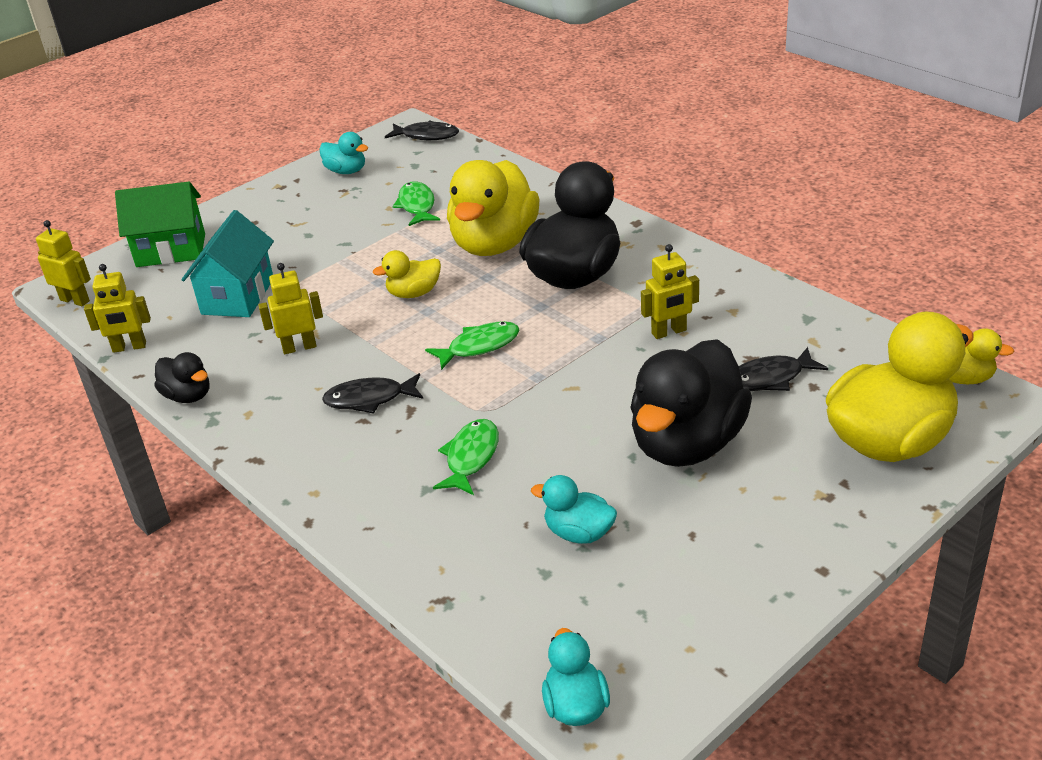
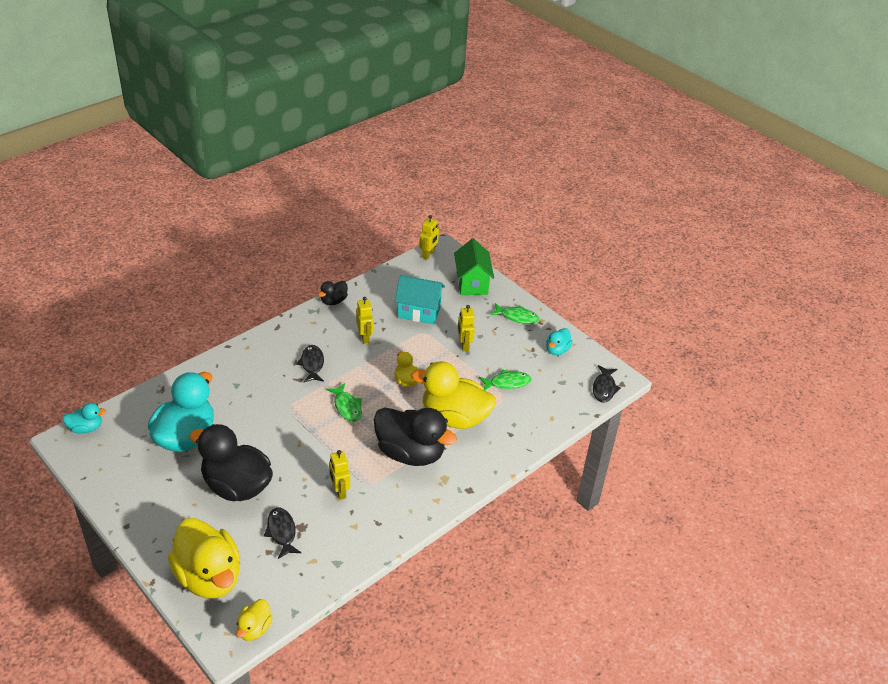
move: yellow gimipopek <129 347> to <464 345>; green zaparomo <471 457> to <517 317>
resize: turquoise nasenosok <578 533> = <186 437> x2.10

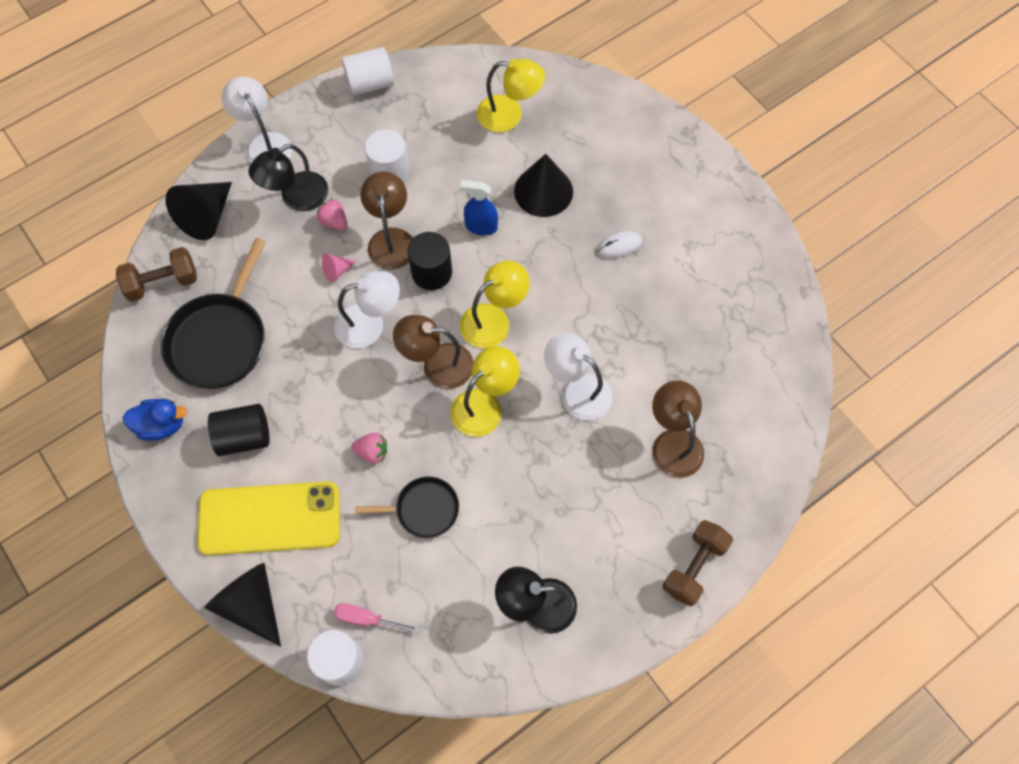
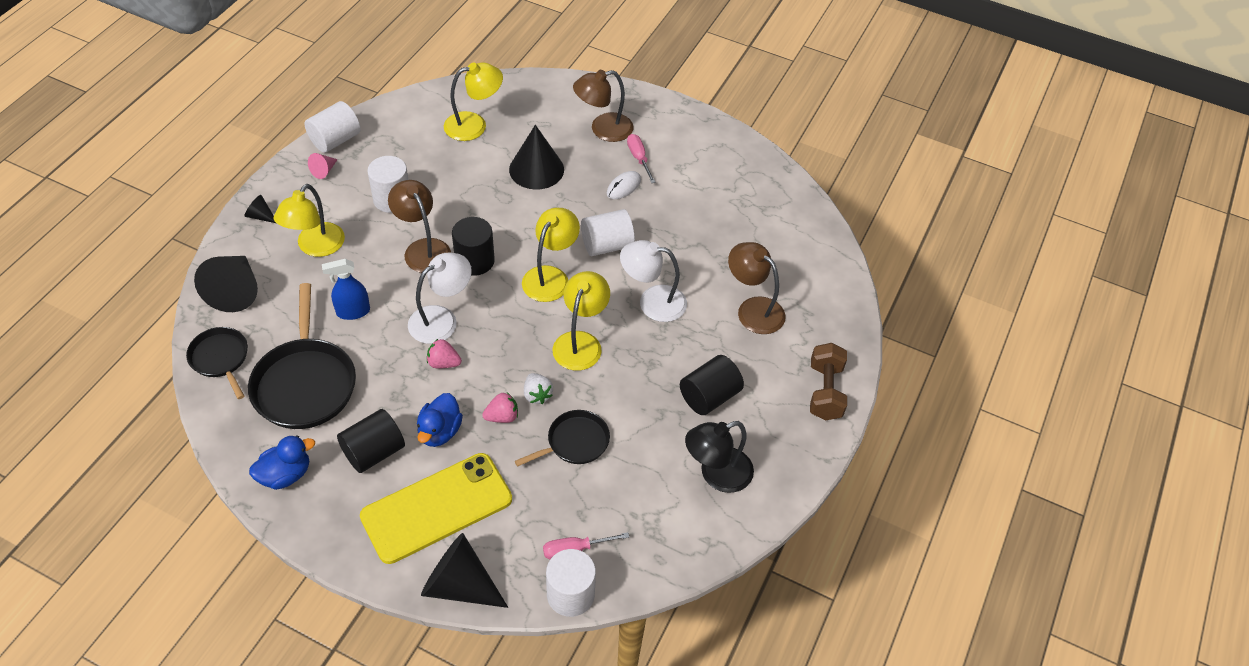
insert: blue nasenosok <440 432>; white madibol <537 395>; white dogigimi <607 245>; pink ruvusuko <639 158>; black dogigimi <709 396>
move: pink madibol <334 222> to <443 363>; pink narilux <337 271> to <324 171>; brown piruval <437 365> to <603 129>; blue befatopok <481 226> to <353 312>
replace: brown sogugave <162 282> to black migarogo <220 358>; white piruval <264 144> to black narilux <261 216>
recolor: black piruval <296 197> to yellow piruval <315 247>

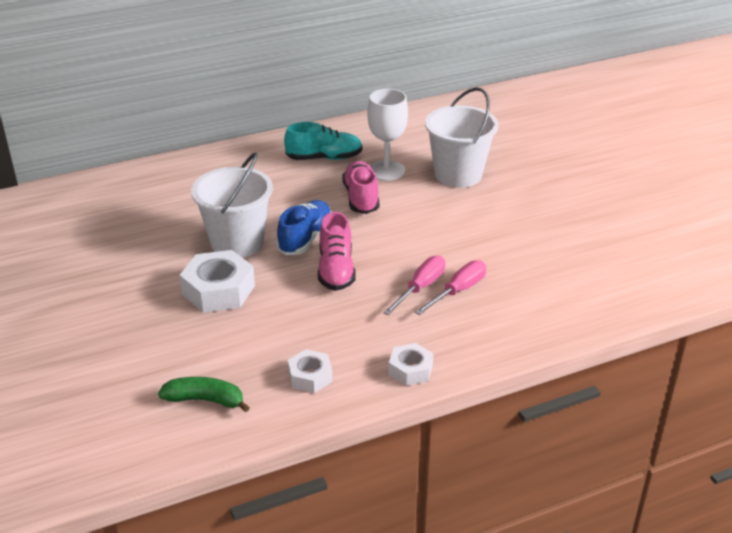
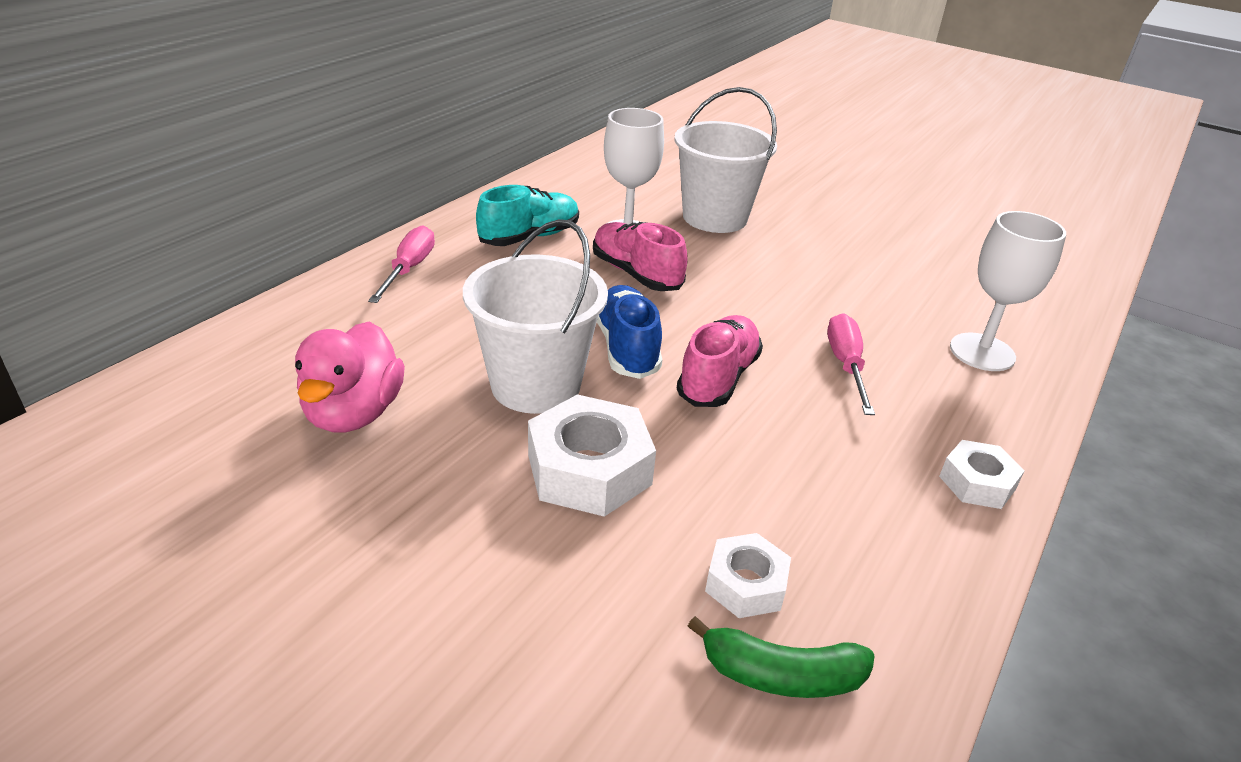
insert: pink nasenosok <354 413>; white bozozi <982 352>
move: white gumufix <310 376> to <745 584>; pink ruvusuko <458 291> to <409 269>
rotate: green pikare <205 400> = <781 675> 150 degrees counterclockwise; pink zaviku <336 270> = <718 378> 120 degrees counterclockwise

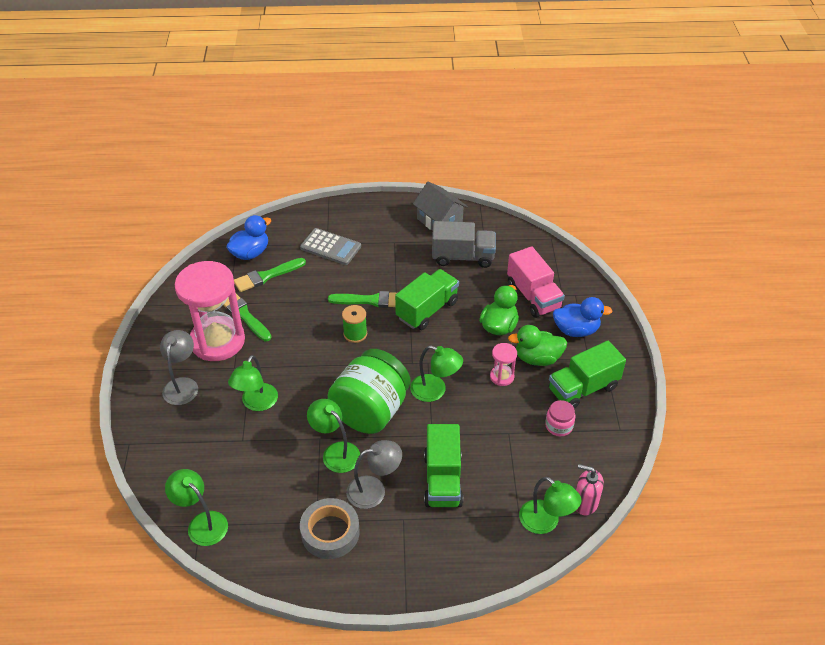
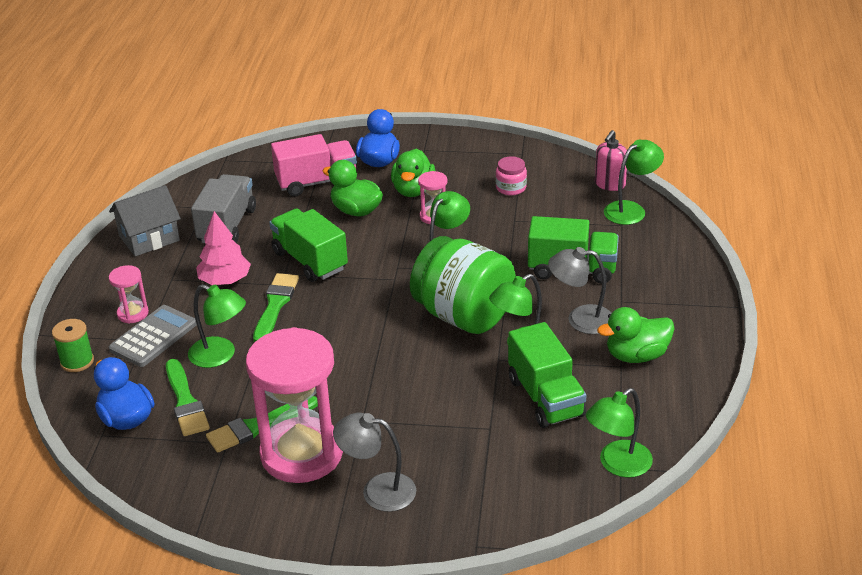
insert: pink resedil <133 313>; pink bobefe <225 281>
move: green piruval <256 403> to <220 356>; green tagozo <355 334> to <77 361>; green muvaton <583 389> to <546 397>
replace: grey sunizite <330 532> to green nasenosok <636 355>
rotate: grey piruval <374 490> = <580 319> 75 degrees counterclockwise

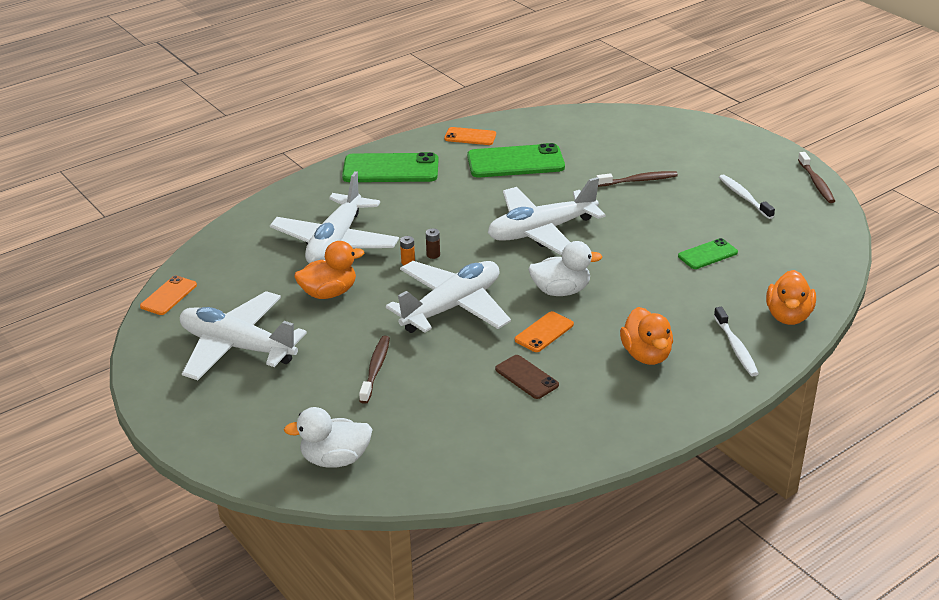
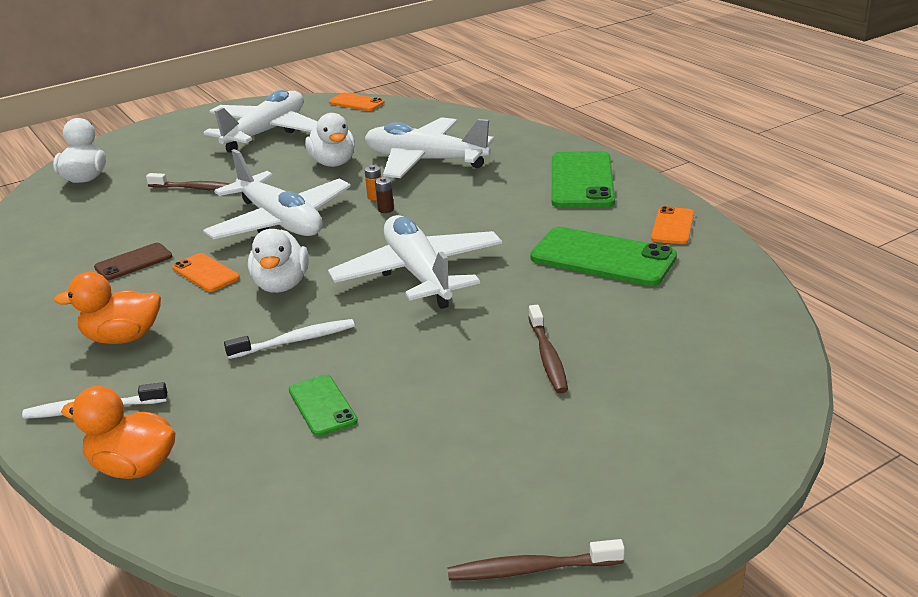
move: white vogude <744 197> to <294 341>
recolor: orange nasenosok <329 293> to white nasenosok <333 163>
rotate: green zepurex <515 162> = <602 258> 60 degrees counterclockwise

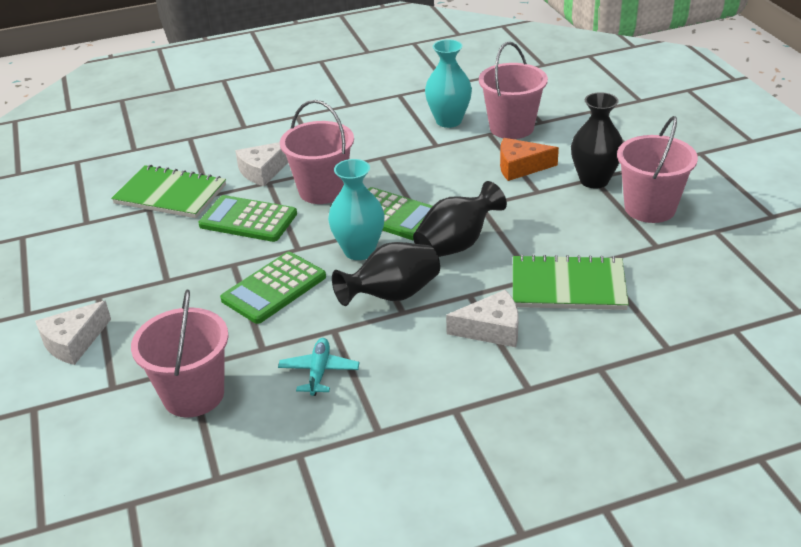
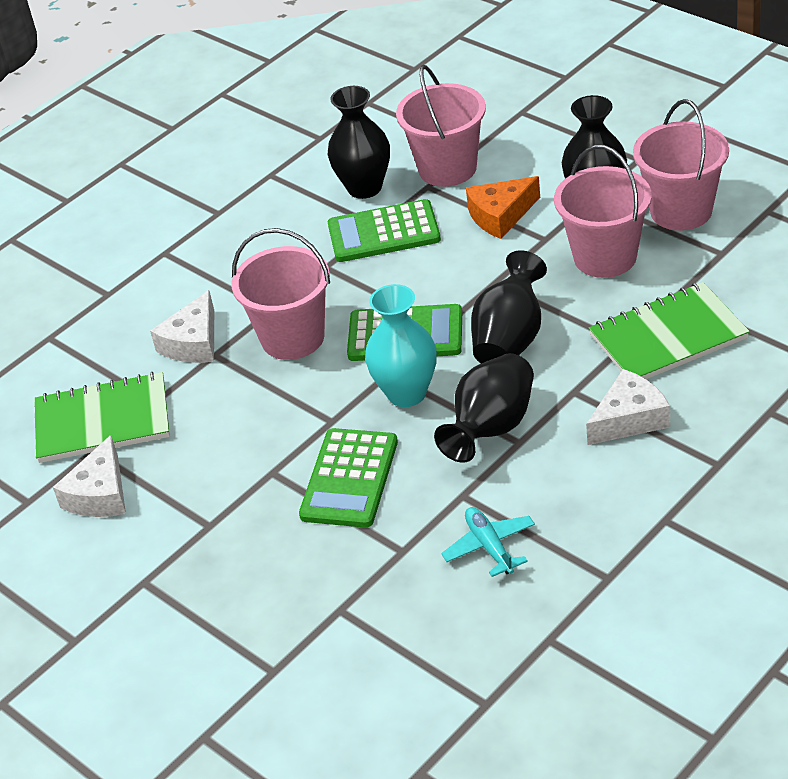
move: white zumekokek <74 342> to <100 494>; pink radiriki <193 395> to <605 257>; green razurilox <248 220> to <384 232>
recolor: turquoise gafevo <448 121> to black gafevo <364 188>

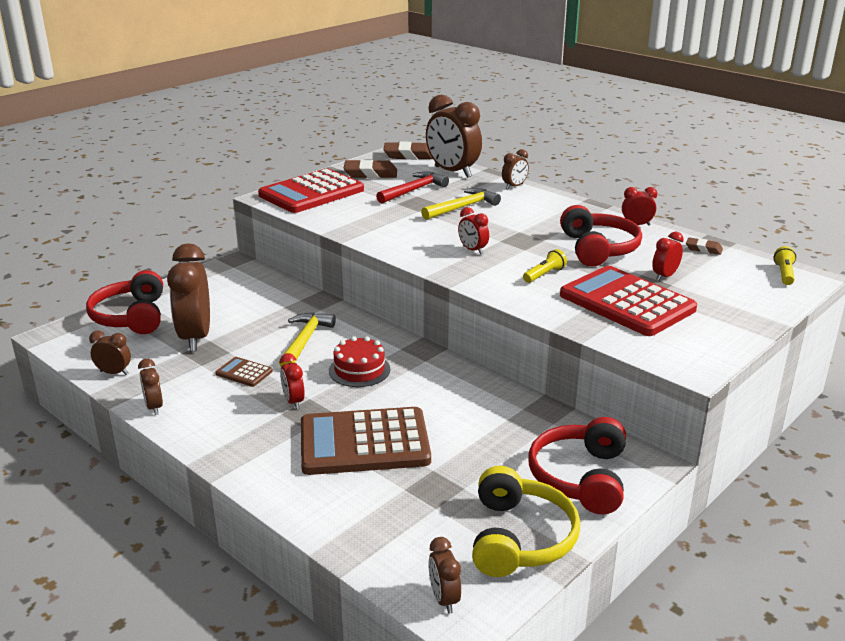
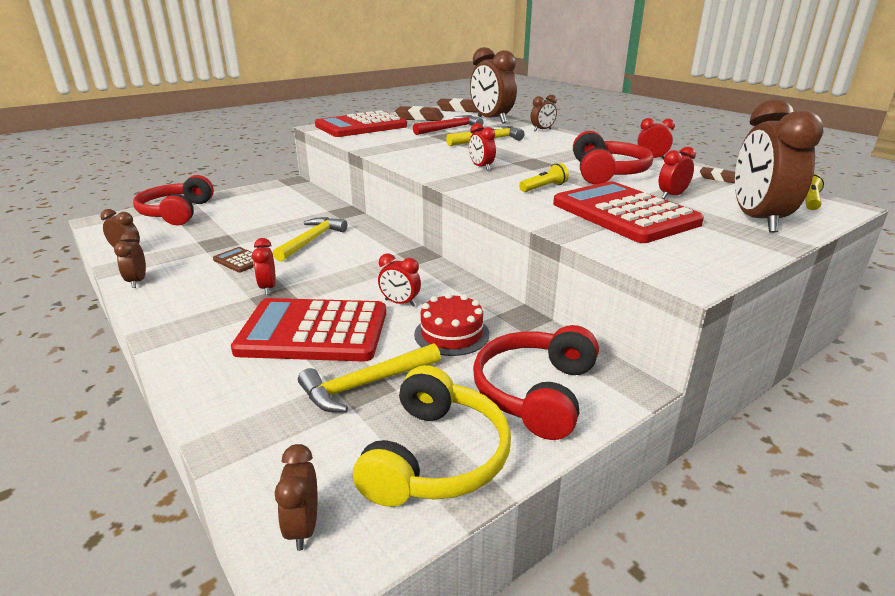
insert: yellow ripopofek <366 385>; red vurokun <400 303>
move: brown vurokun <195 338> to <757 220>; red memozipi <359 370> to <451 334>
recolor: brown razurilox <364 443> to red razurilox <313 331>

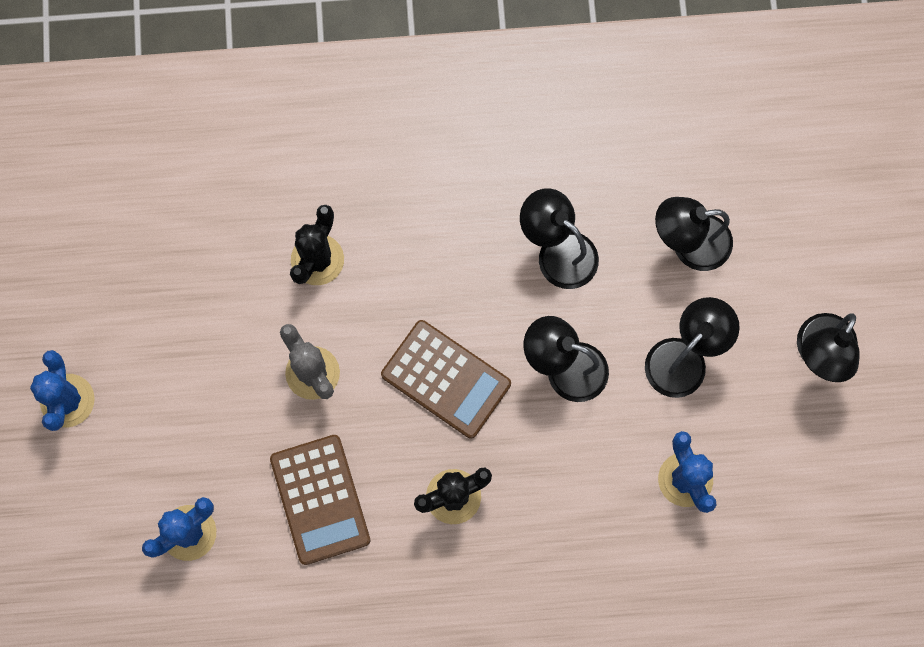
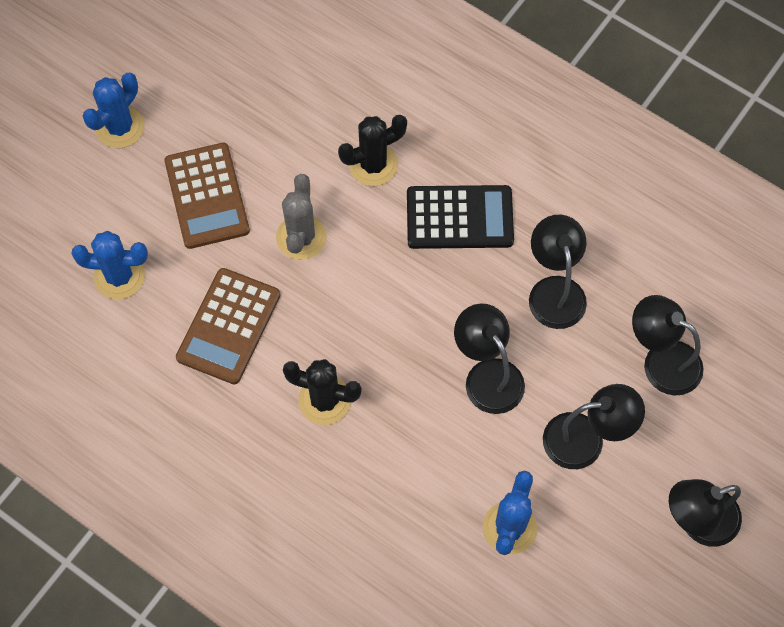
insert: black razurilox <459 218>
move: brown razurilox <446 379> to <207 196>

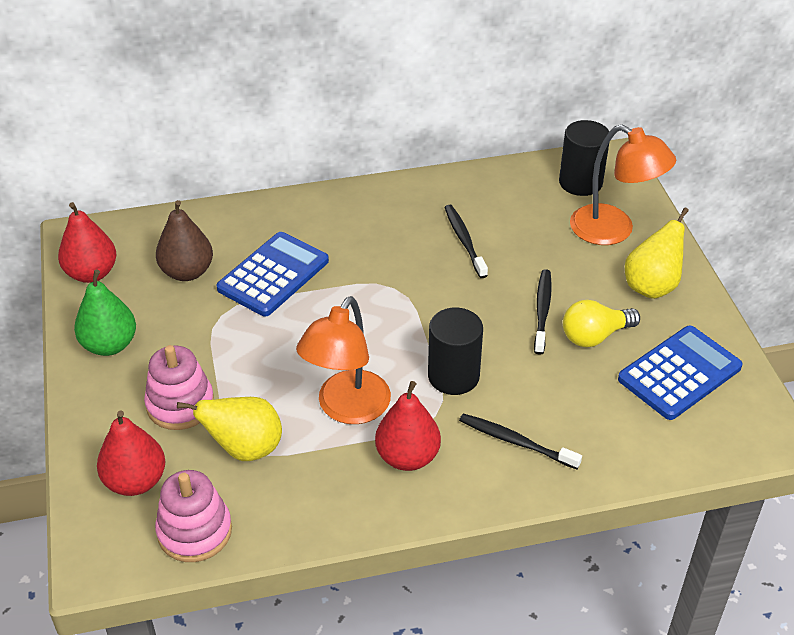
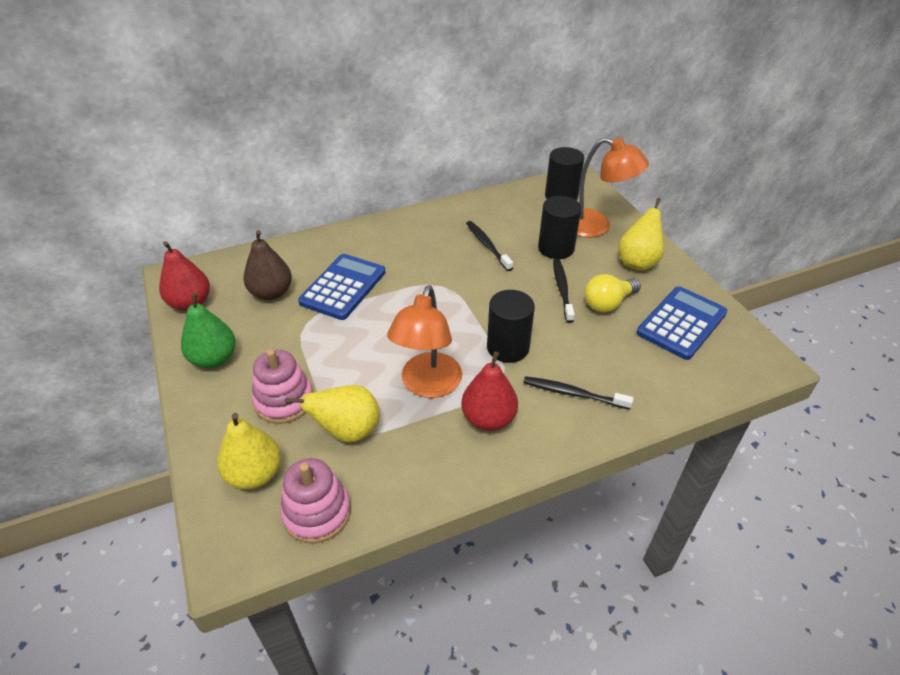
insert: black dogigimi <556 248>
recolor: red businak <135 481> to yellow businak <255 474>

